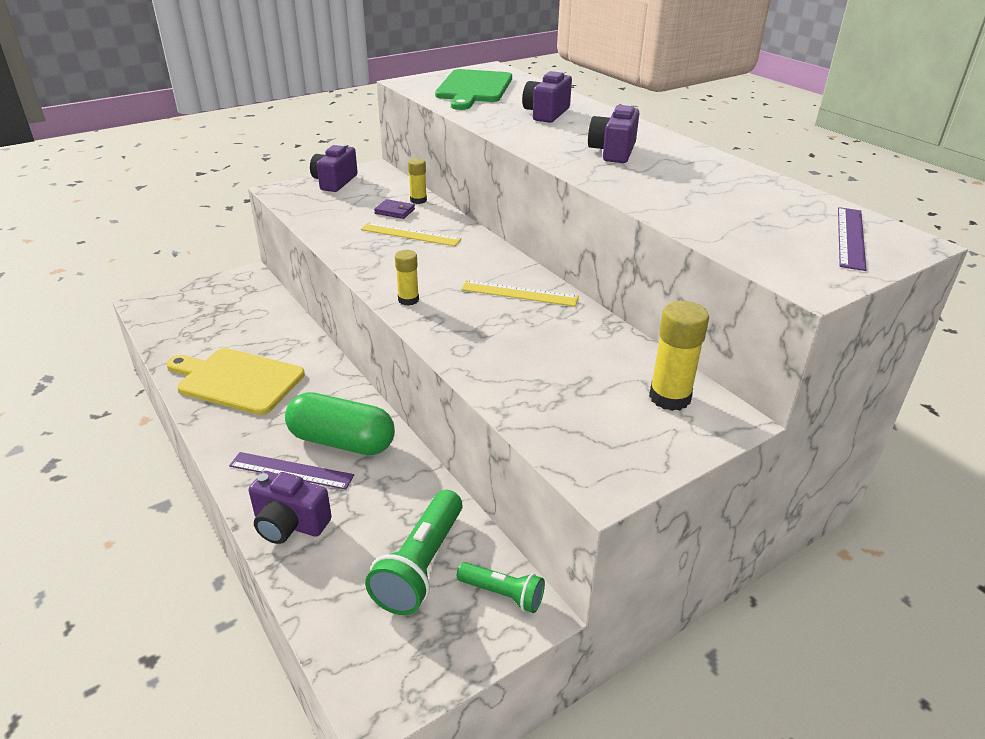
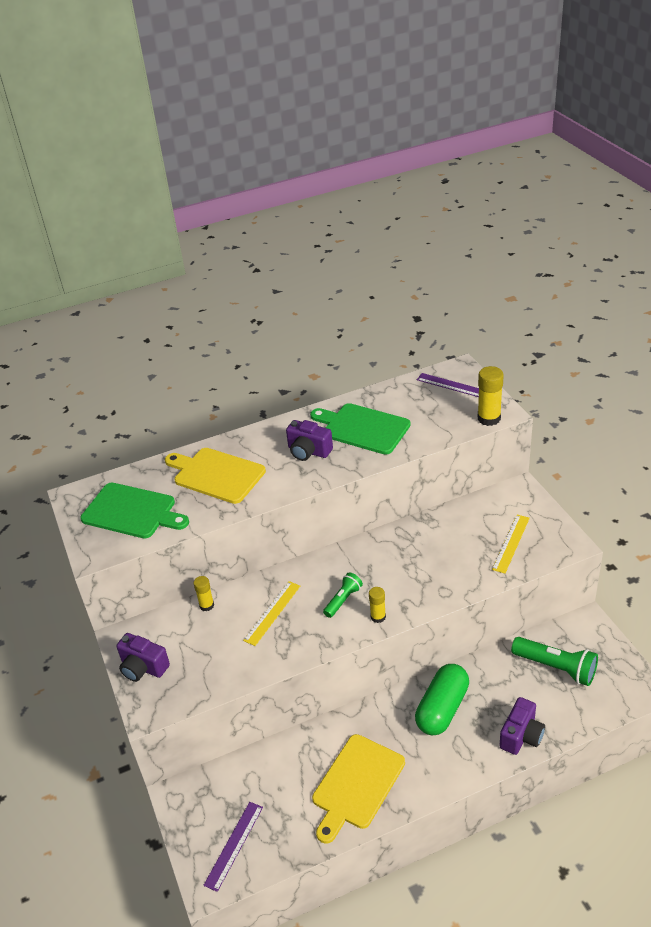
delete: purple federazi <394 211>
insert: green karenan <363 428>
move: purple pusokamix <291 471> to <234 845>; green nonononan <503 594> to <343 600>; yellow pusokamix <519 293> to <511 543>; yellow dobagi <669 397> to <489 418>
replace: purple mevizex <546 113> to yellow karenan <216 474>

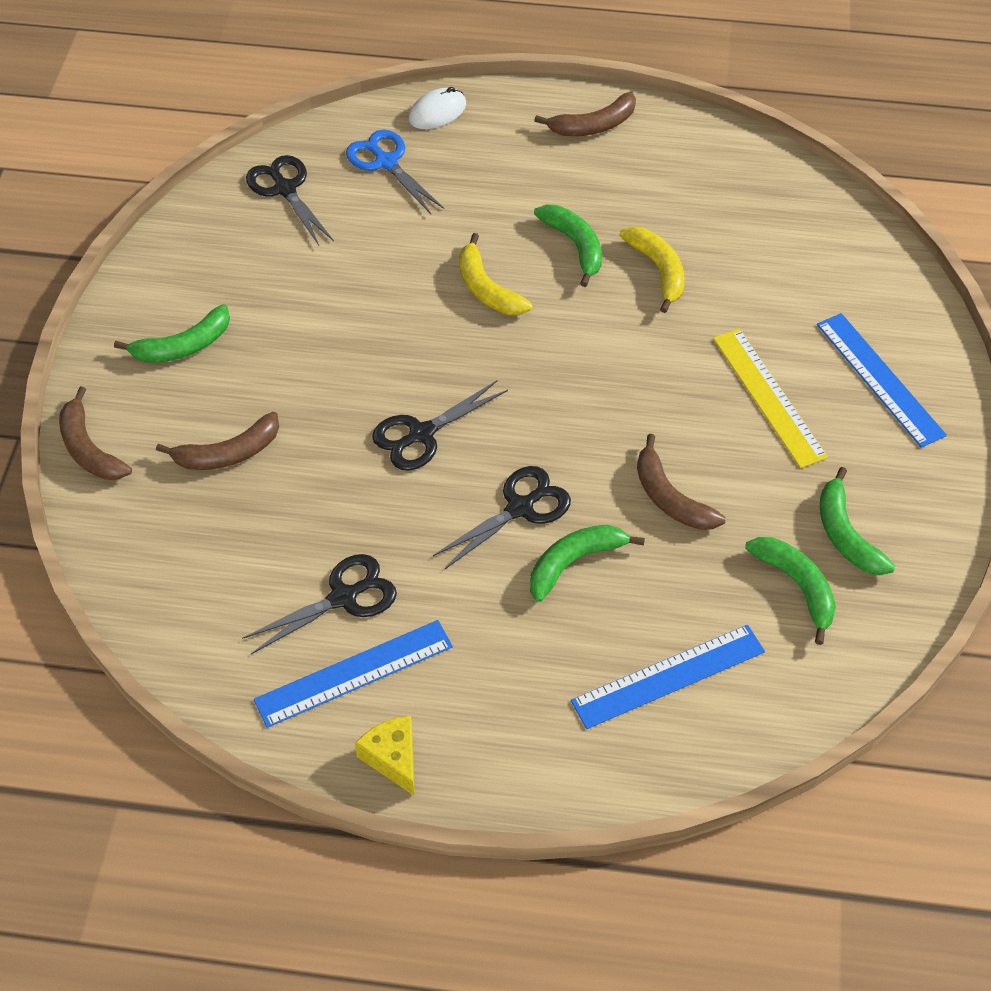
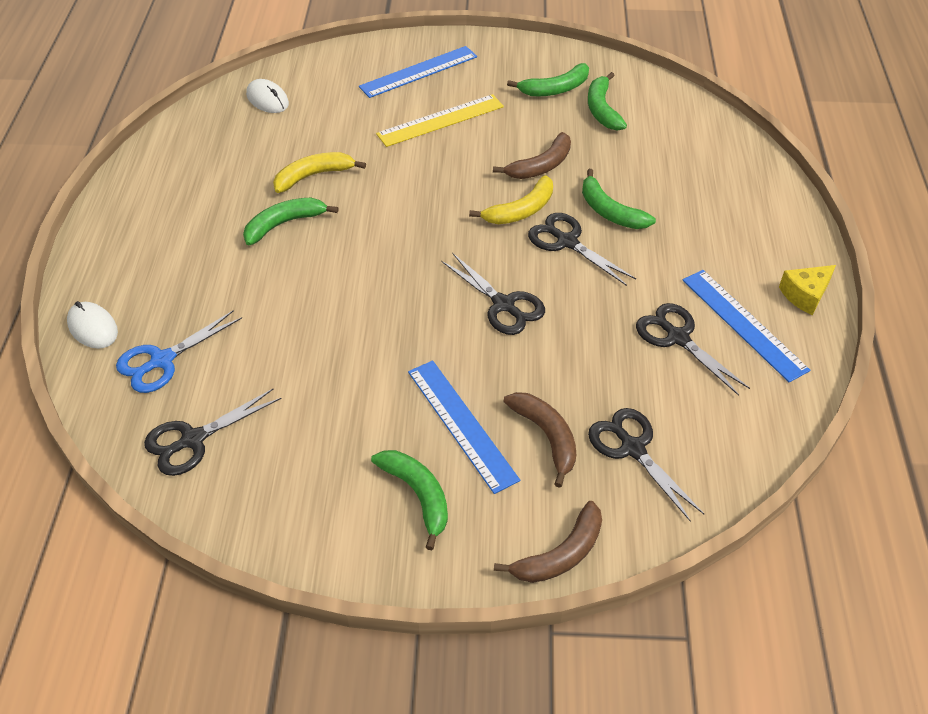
delete: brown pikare <593 125>
insert: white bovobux <267 99>; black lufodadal <632 448>
move: yellow pikare <487 288> to <521 210>; blue pusokamix <668 676> to <462 424>
rotate: green pikare <797 586> = <602 109> 60 degrees counterclockwise

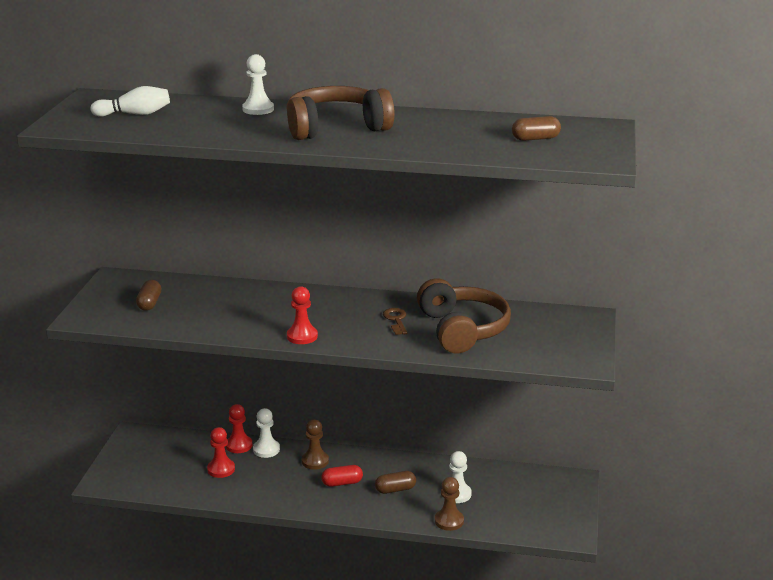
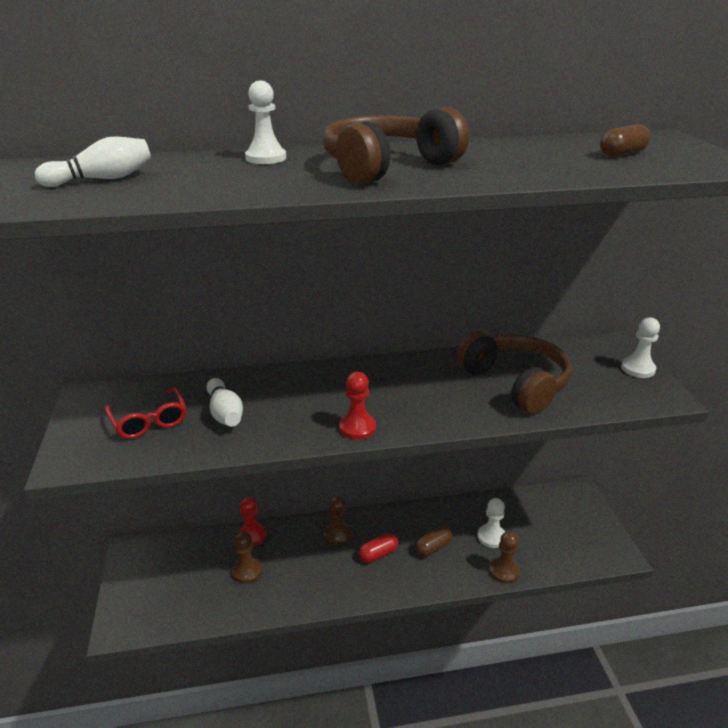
delete: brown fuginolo <396 320>
insert: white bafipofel <225 413>
move: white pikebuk <266 449> to <638 369>
replace: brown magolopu <149 303> to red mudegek <149 421>
recolor: red pikebuk <221 469> to brown pikebuk <247 571>

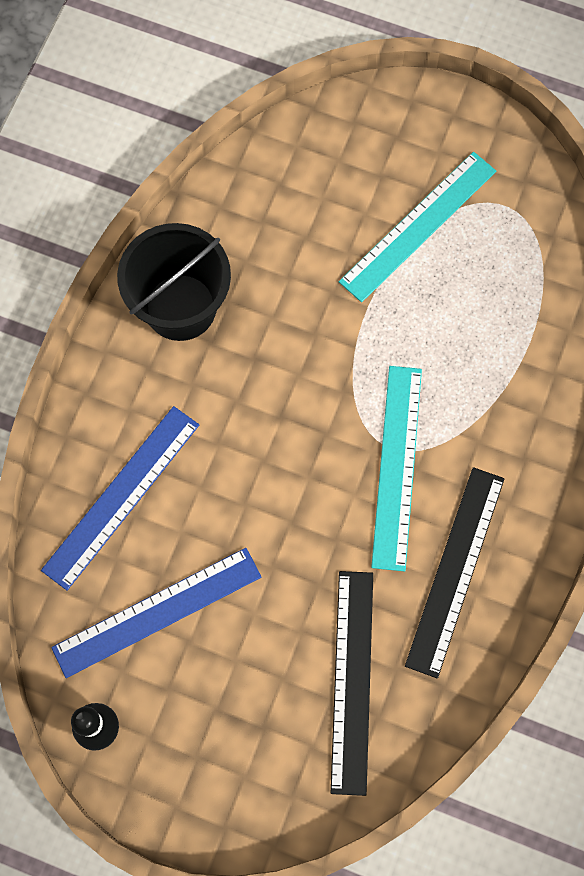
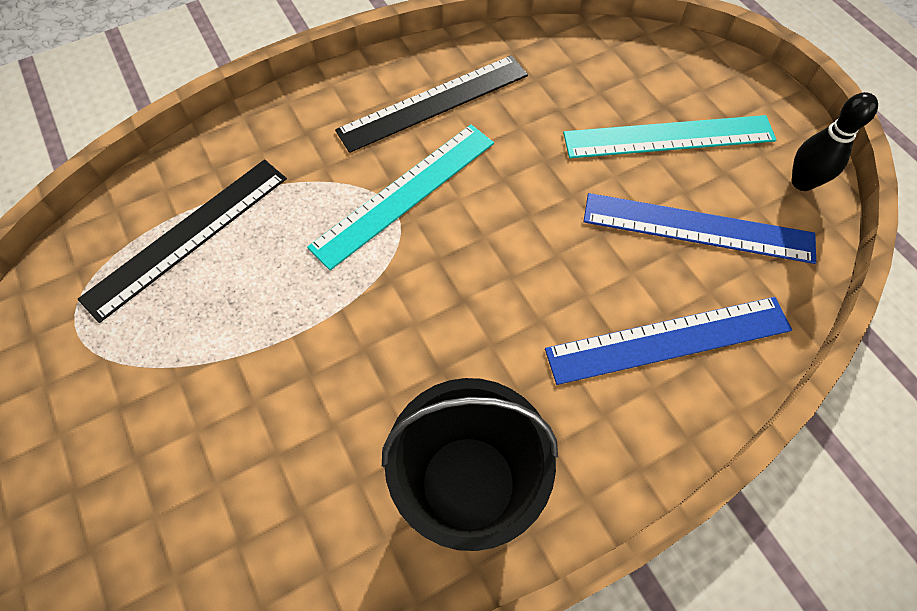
move: black pusokamix <352 680> to <188 236>; turquoise pusokamix <418 226> to <668 137>

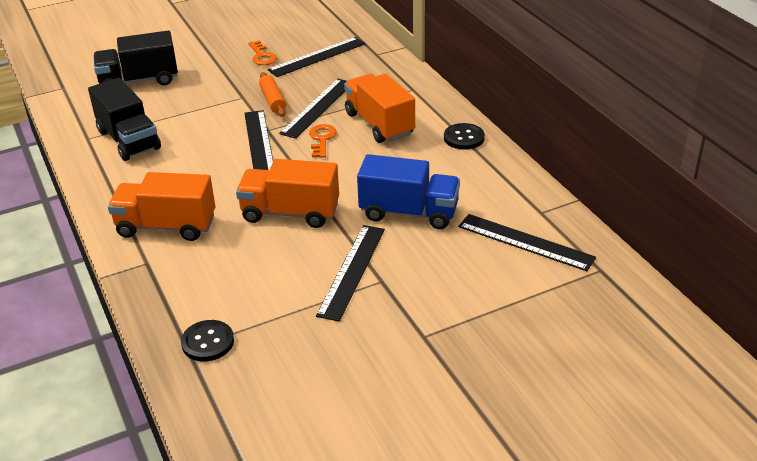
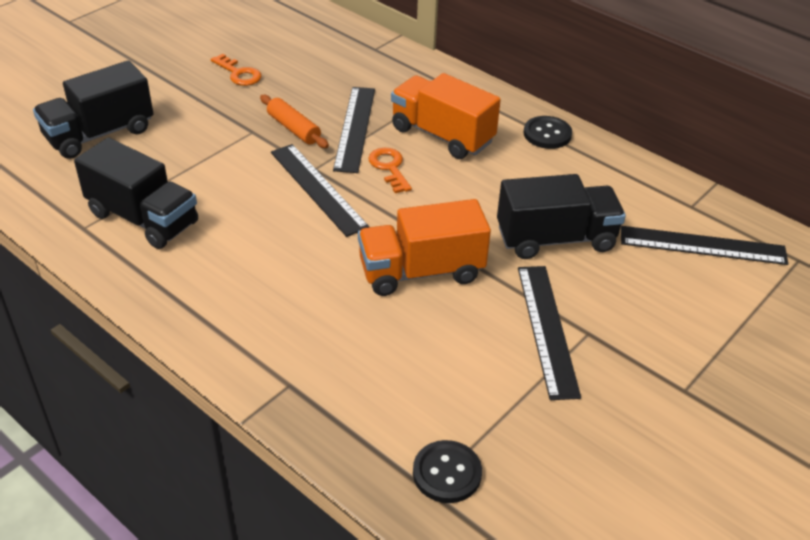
delete: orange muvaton <166 226>; black pusokamix <317 57>
recolor: blue muvaton <409 212> to black muvaton <555 239>

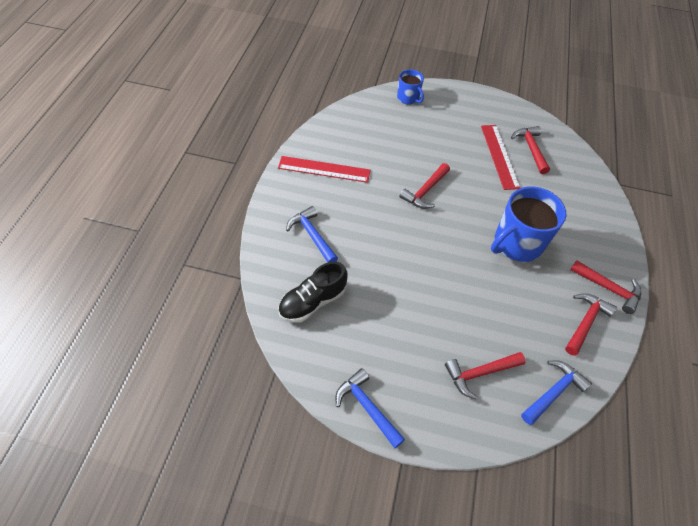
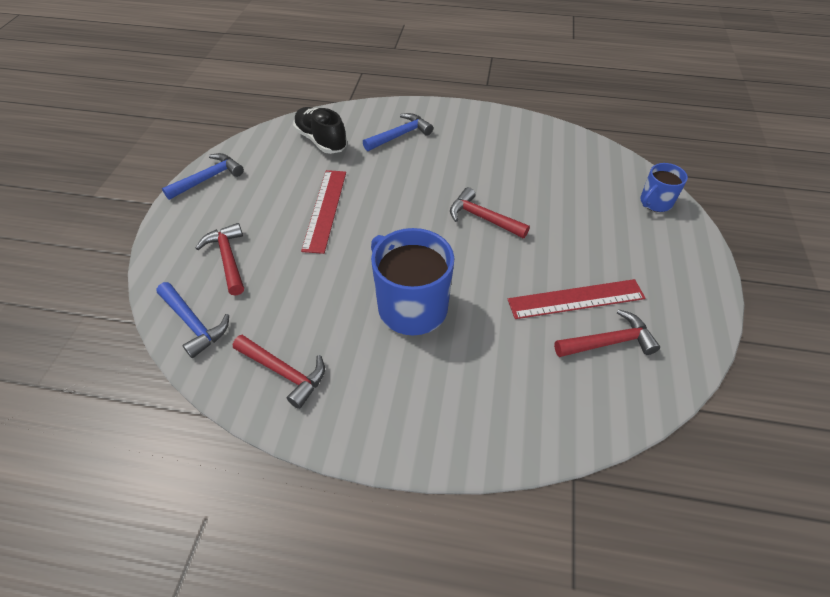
delete: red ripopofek <609 289>
move: red pusokamix <324 169> to <325 209>

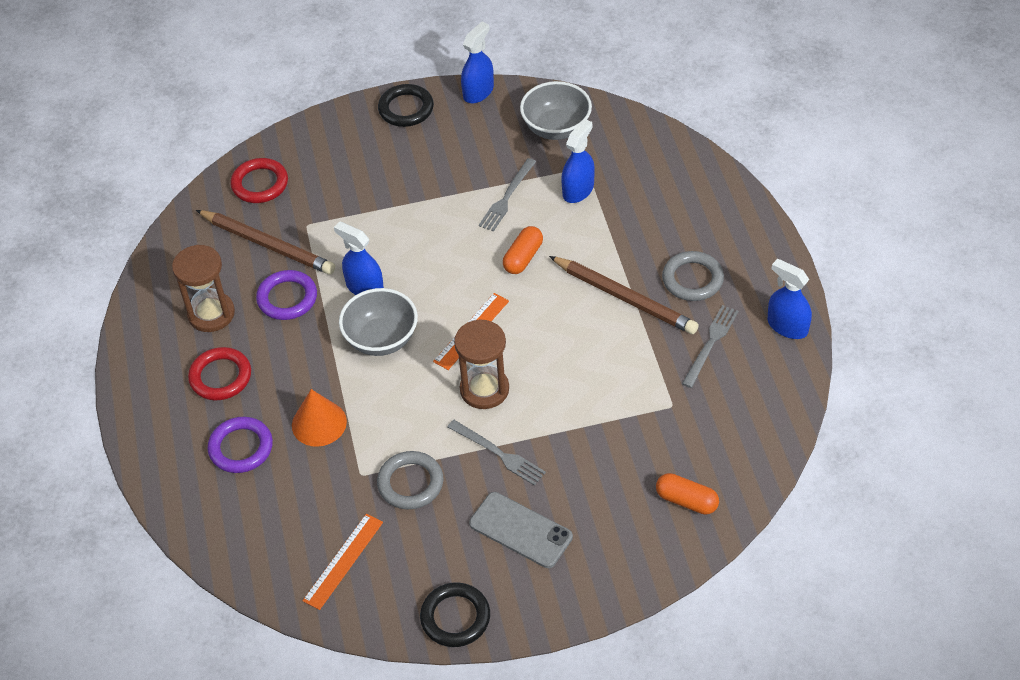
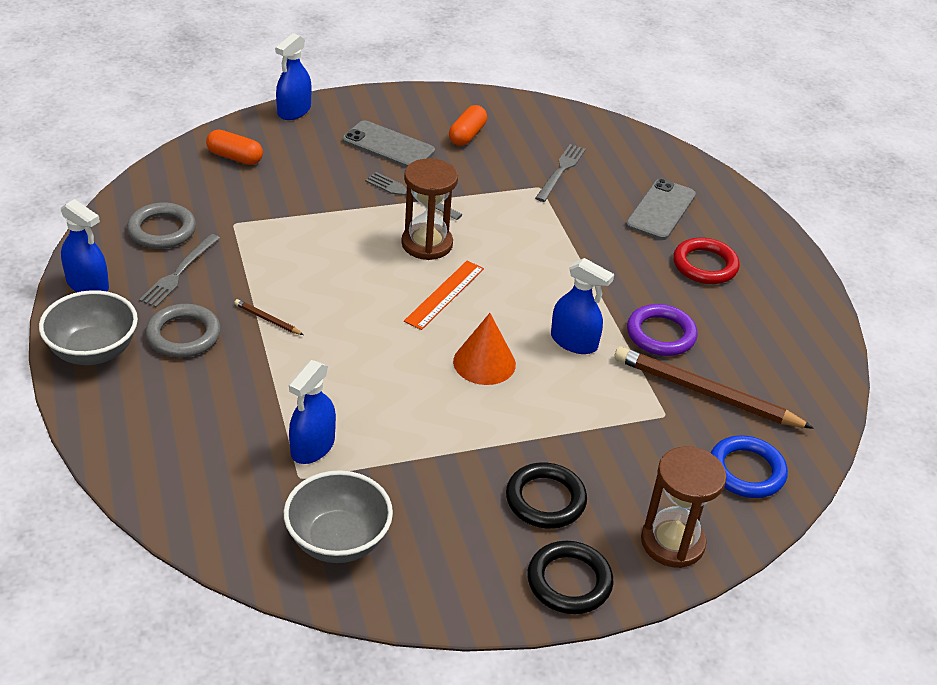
delete: orange pusokamix <343 561>
move: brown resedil <211 314> to <672 542>; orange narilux <319 423> to <484 362>; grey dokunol <381 339> to <93 351>; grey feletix <410 483> to <162 230>; black feletix <455 617> to <545 499>; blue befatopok <478 92> to <294 111>; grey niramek <507 197> to <561 171>; orange magolopu <523 257> to <467 135>
replace: purple feletix <241 448> to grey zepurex <660 210>
recolor: red feletix <260 184> to blue feletix <746 471>
resize: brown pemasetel <625 298> = <267 319> x0.42

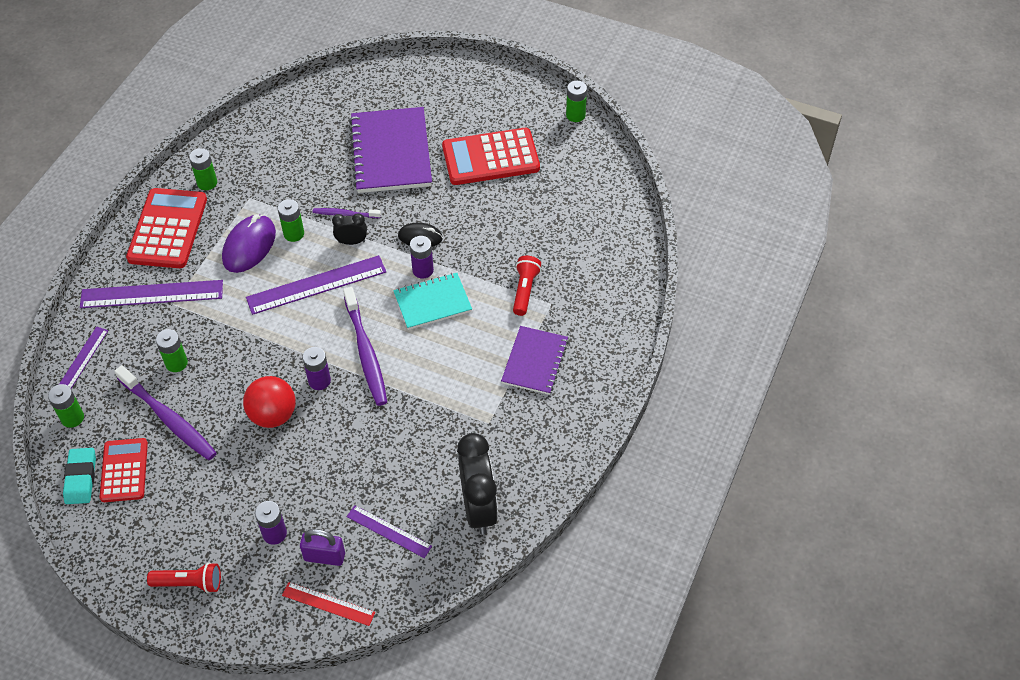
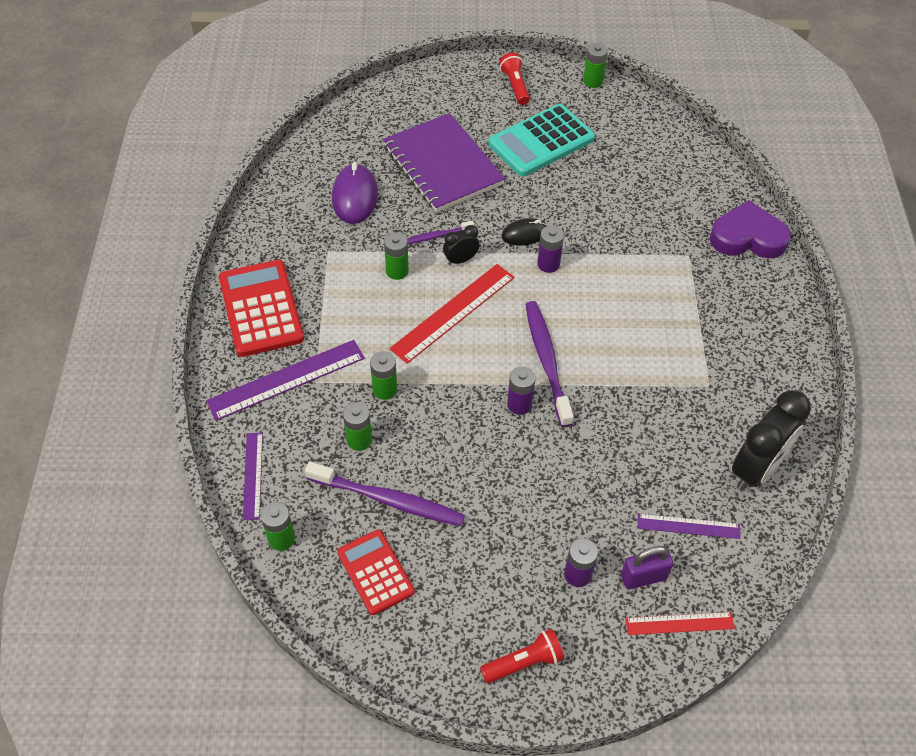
delete: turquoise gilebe <81 478>; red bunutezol <273 415>; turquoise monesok <432 302>; purple monesok <535 362>
insert: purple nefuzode <747 237>
move: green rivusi <207 183> to <385 389>; purple bovobux <249 246> to <355 197>; red nonononan <525 290> to <515 86>
recolor: purple pusokamix <316 285> to red pusokamix <453 313>; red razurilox <490 157> to turquoise razurilox <541 141>
rotate: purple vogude <366 352> = <547 361> 150 degrees counterclockwise; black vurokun <479 507> = <756 469> 75 degrees clockwise

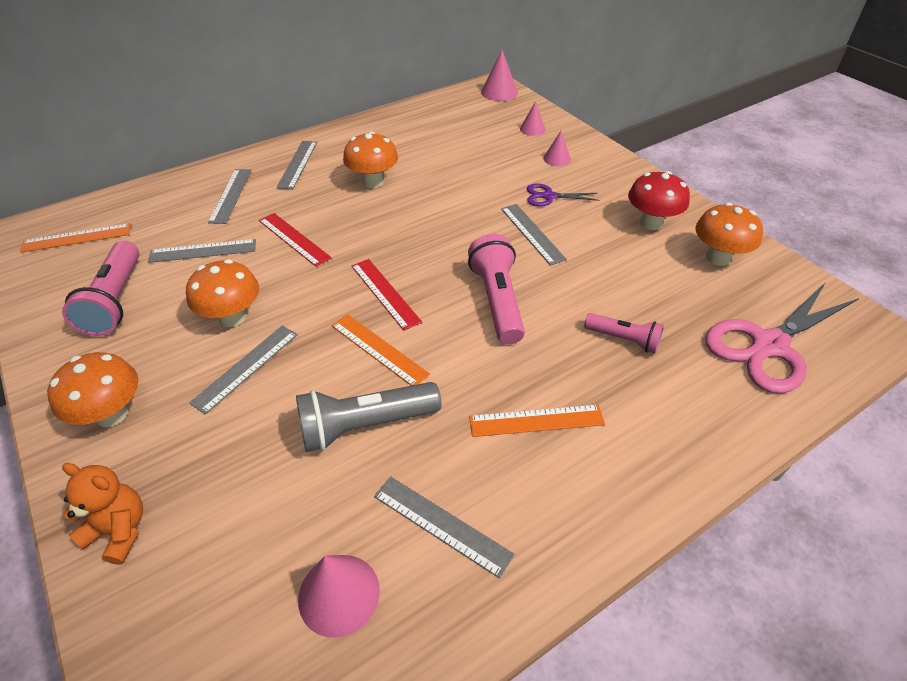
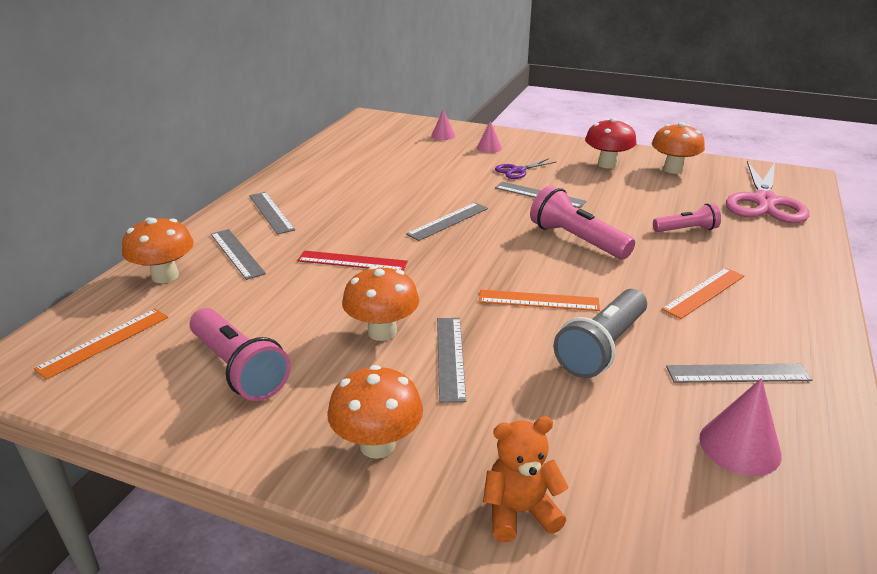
delete: red pusokamix <385 293>; pink narilux <499 92>
move: grey pusokamix <203 251> to <448 221>; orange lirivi <373 182> to <165 276>

